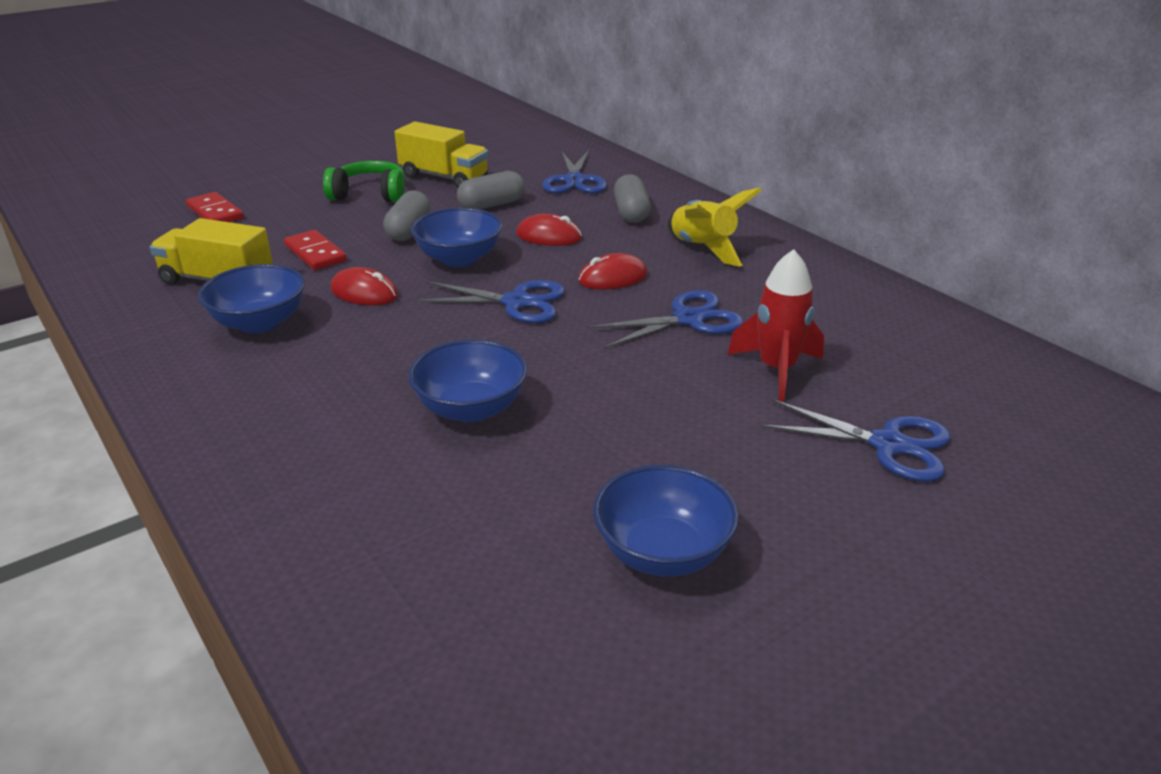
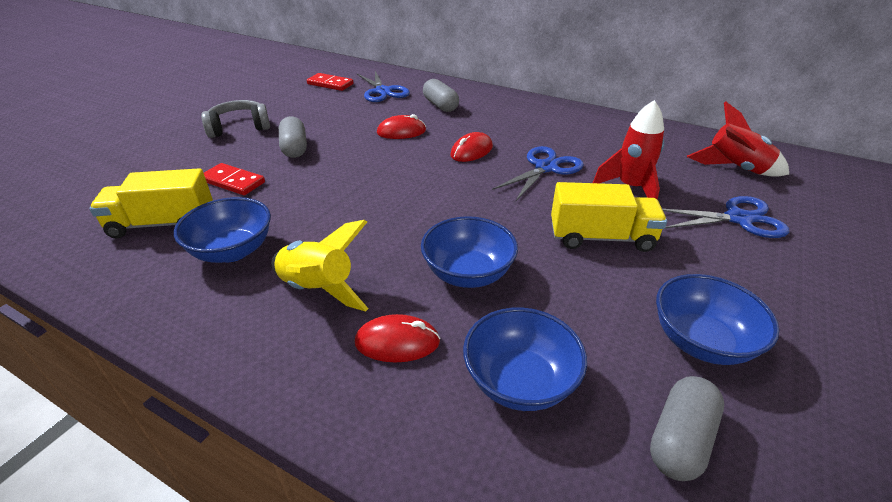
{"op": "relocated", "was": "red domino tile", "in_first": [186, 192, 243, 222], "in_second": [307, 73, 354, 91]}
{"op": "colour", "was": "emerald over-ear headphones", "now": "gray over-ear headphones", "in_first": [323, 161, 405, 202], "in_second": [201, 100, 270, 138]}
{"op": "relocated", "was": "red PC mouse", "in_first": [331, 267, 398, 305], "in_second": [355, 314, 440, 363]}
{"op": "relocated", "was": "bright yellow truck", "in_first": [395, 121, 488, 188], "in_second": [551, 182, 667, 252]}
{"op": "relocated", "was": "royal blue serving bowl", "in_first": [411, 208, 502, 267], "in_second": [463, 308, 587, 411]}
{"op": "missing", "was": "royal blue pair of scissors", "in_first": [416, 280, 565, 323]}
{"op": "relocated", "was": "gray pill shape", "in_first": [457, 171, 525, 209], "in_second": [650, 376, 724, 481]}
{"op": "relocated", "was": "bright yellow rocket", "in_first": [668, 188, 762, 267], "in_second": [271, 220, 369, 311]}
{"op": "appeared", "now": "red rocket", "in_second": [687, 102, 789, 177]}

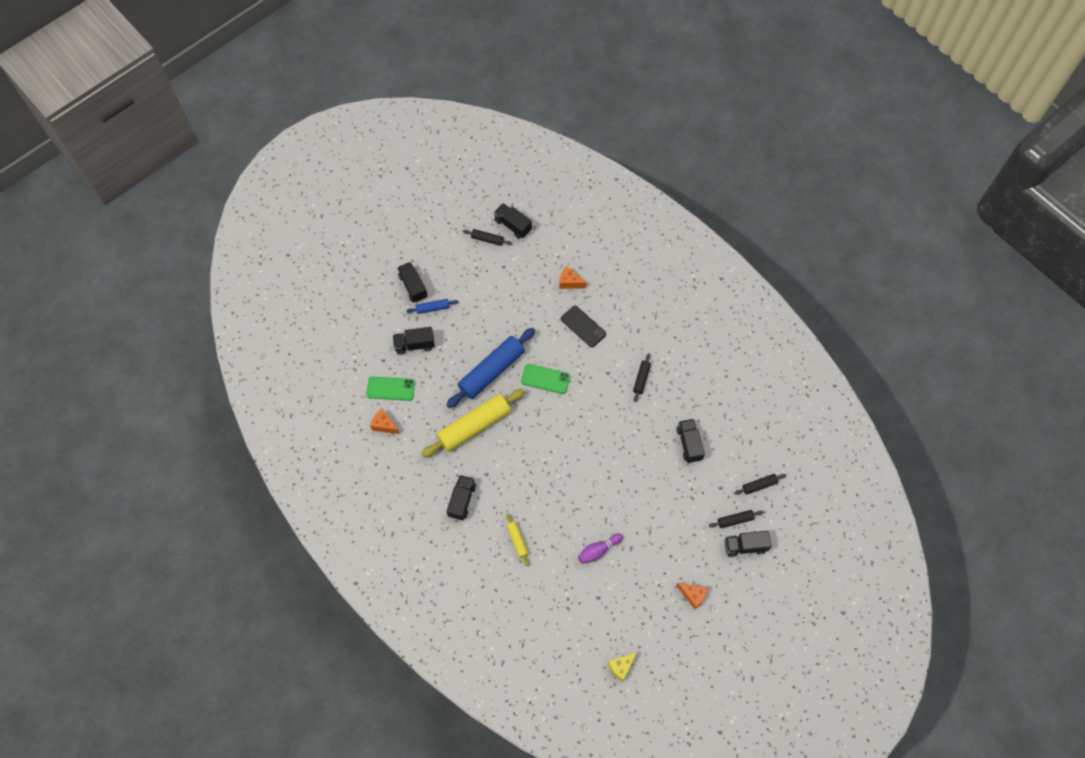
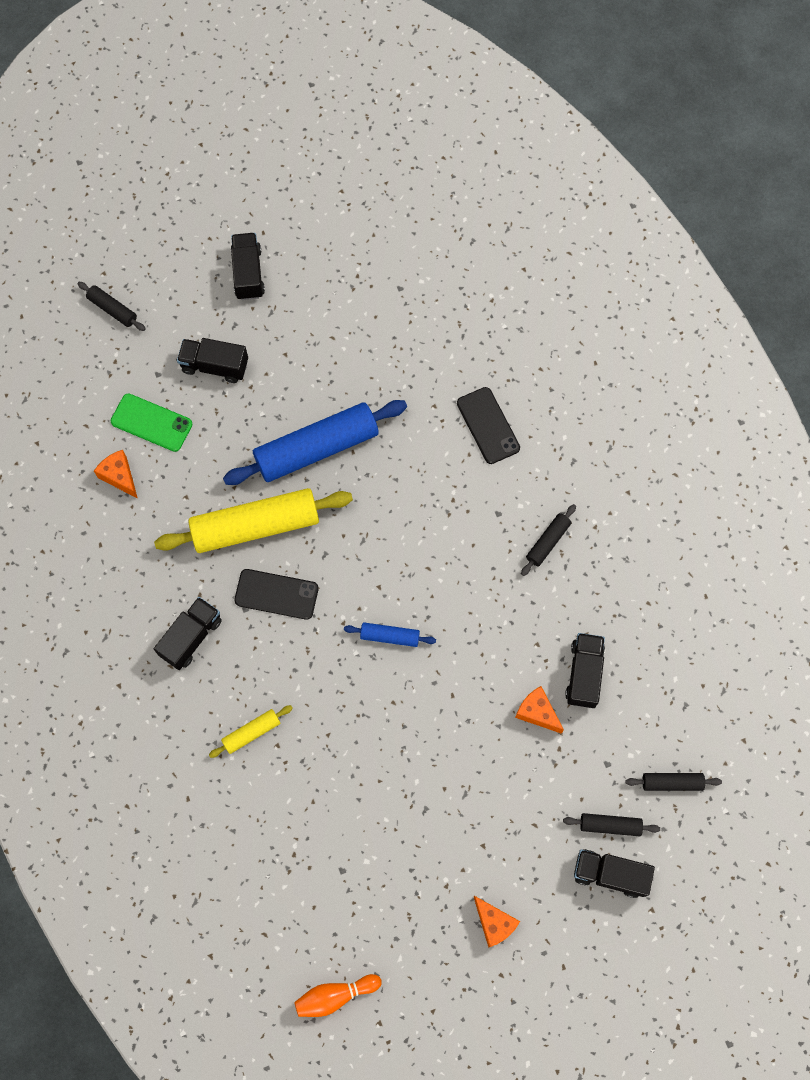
{"op": "relocated", "was": "royal blue pastry roller", "in_first": [406, 299, 458, 314], "in_second": [344, 622, 436, 647]}
{"op": "relocated", "was": "black pastry roller", "in_first": [463, 229, 512, 246], "in_second": [77, 282, 146, 331]}
{"op": "missing", "was": "black truck", "in_first": [494, 203, 532, 239]}
{"op": "spun", "was": "bright yellow pastry roller", "in_first": [506, 514, 529, 566], "in_second": [209, 705, 293, 758], "clockwise": 60}
{"op": "missing", "was": "emerald mobile phone", "in_first": [521, 364, 570, 394]}
{"op": "relocated", "was": "orange-coloured cheese wedge", "in_first": [559, 266, 587, 289], "in_second": [515, 686, 564, 734]}
{"op": "missing", "was": "purple tenpin", "in_first": [578, 533, 623, 564]}
{"op": "exchanged", "was": "bright yellow cheese wedge", "now": "orange-coloured tenpin", "in_first": [607, 652, 637, 681], "in_second": [294, 974, 382, 1017]}
{"op": "appeared", "now": "black mobile phone", "in_second": [234, 569, 319, 620]}

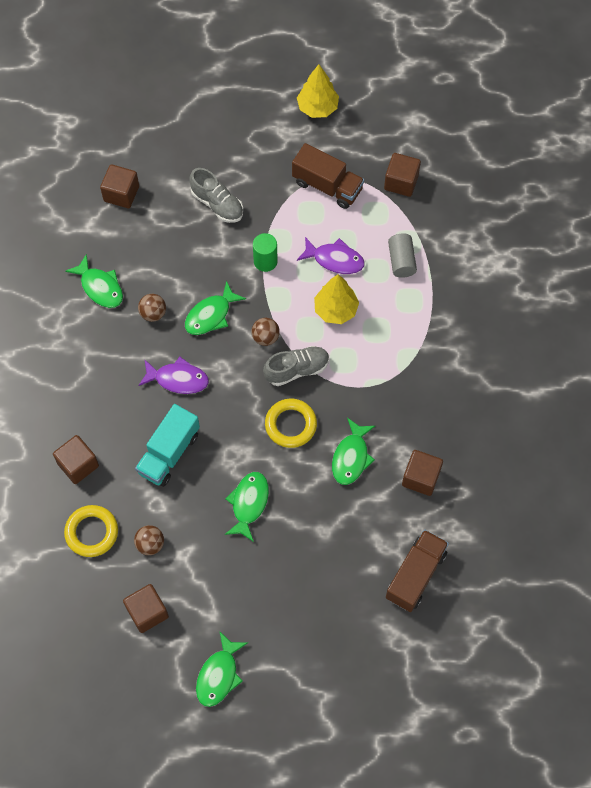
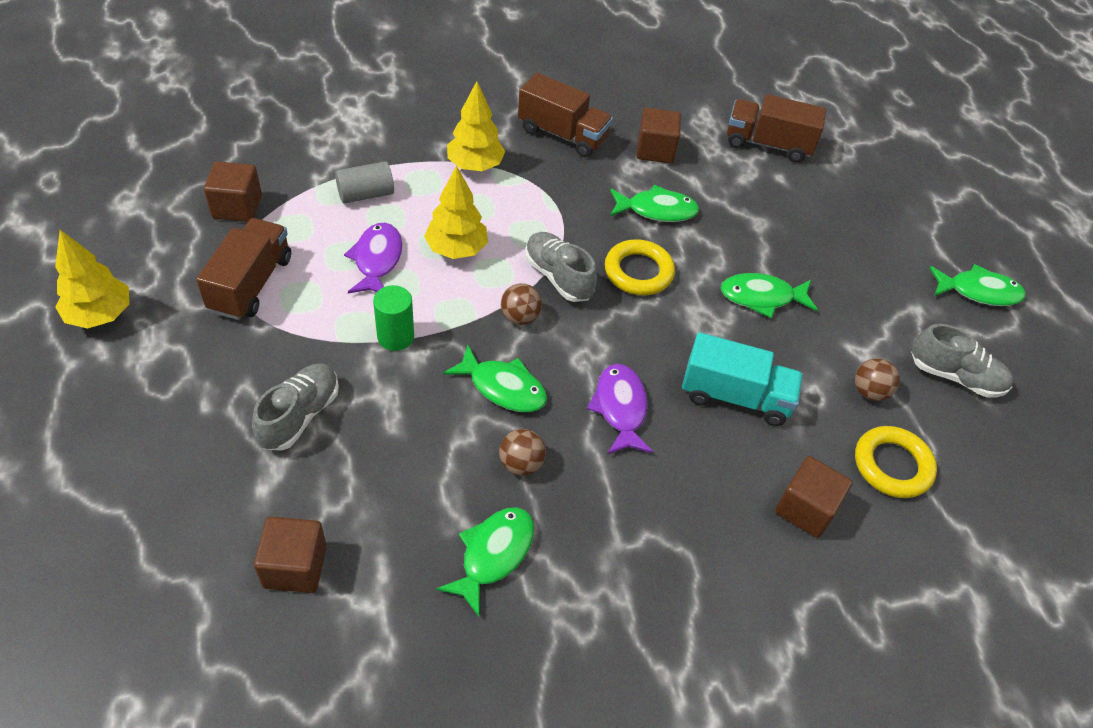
{"op": "exchanged", "was": "brown solid cube", "now": "gray lace-up shoe", "in_first": [123, 584, 169, 633], "in_second": [911, 324, 1013, 398]}
{"op": "appeared", "now": "bright yellow toy tree", "in_second": [447, 81, 506, 171]}
{"op": "appeared", "now": "brown truck", "in_second": [518, 73, 613, 157]}

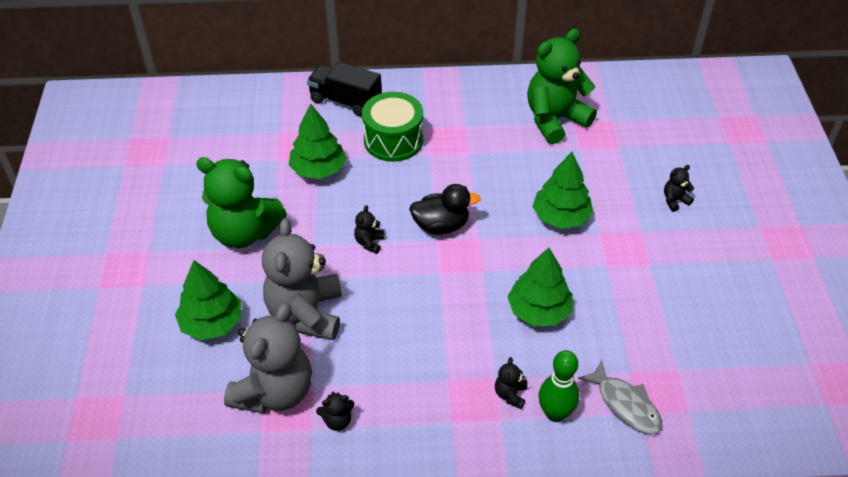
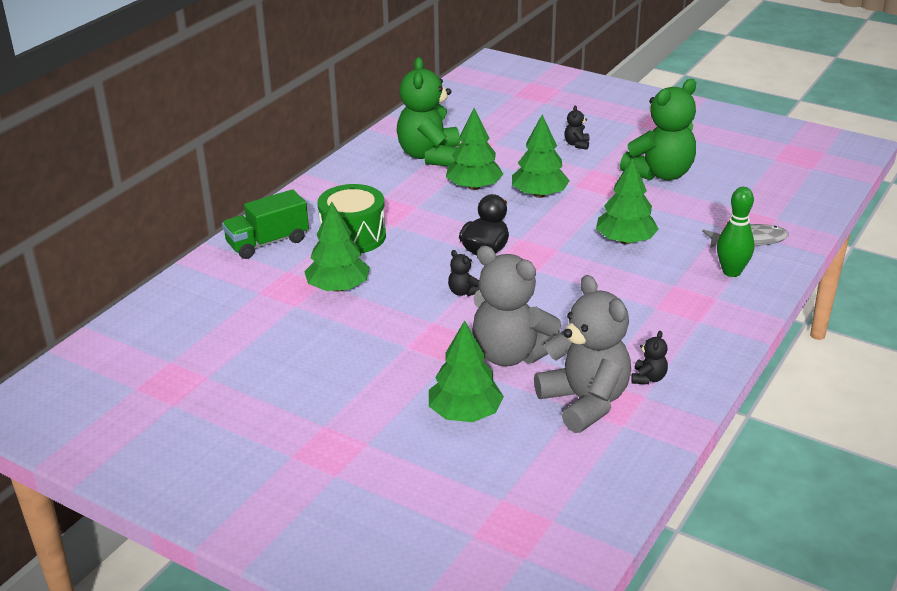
{"op": "relocated", "was": "emerald teddy", "in_first": [196, 157, 287, 248], "in_second": [620, 79, 696, 181]}
{"op": "colour", "was": "black truck", "now": "emerald truck", "in_first": [307, 62, 382, 117], "in_second": [222, 189, 309, 259]}
{"op": "missing", "was": "black teddy", "in_first": [495, 357, 527, 409]}
{"op": "appeared", "now": "emerald toy tree", "in_second": [446, 108, 503, 190]}

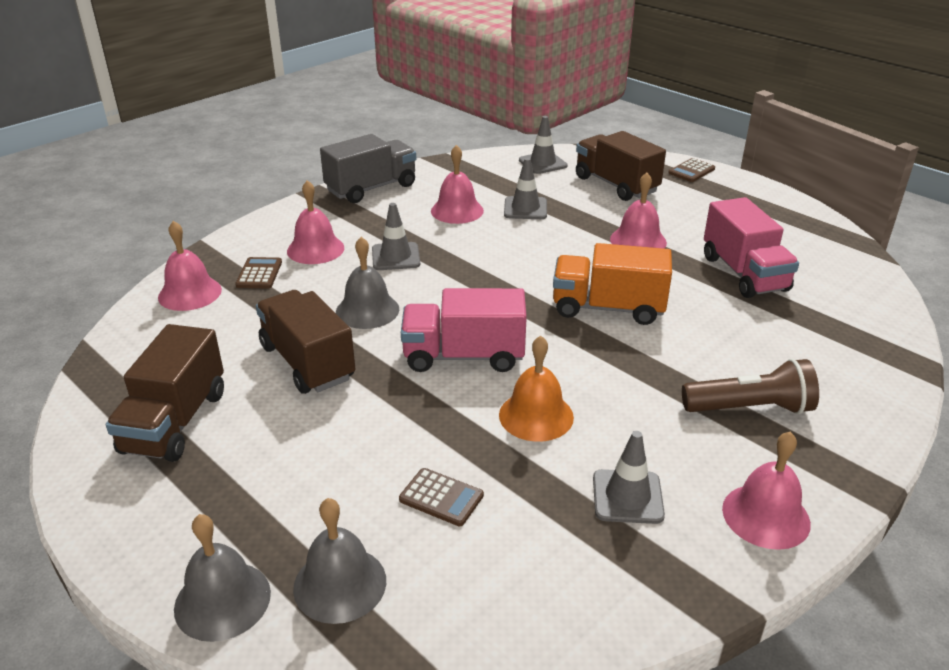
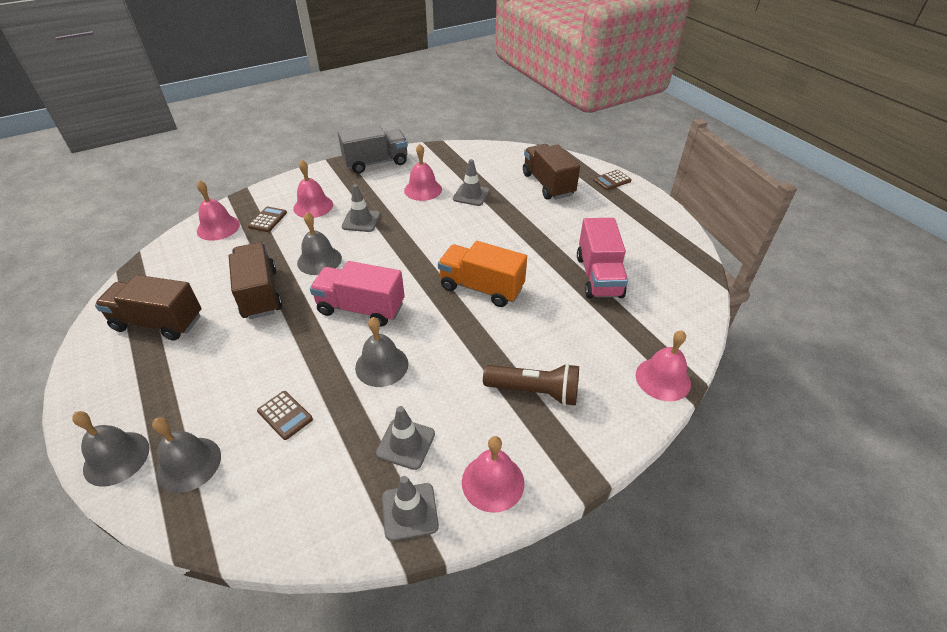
{"op": "spun", "was": "brown truck", "in_first": [106, 324, 224, 462], "in_second": [95, 275, 202, 341], "clockwise": 75}
{"op": "colour", "was": "orange-coloured school bell", "now": "gray school bell", "in_first": [499, 336, 574, 442], "in_second": [355, 317, 408, 387]}
{"op": "relocated", "was": "gray road cone", "in_first": [519, 116, 568, 174], "in_second": [382, 476, 439, 541]}
{"op": "relocated", "was": "pink school bell", "in_first": [610, 173, 667, 249], "in_second": [636, 330, 691, 401]}

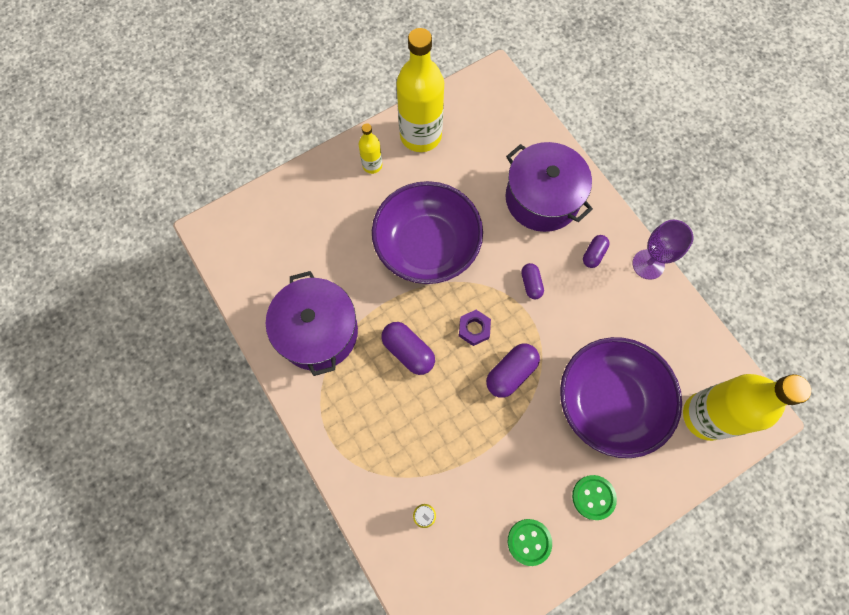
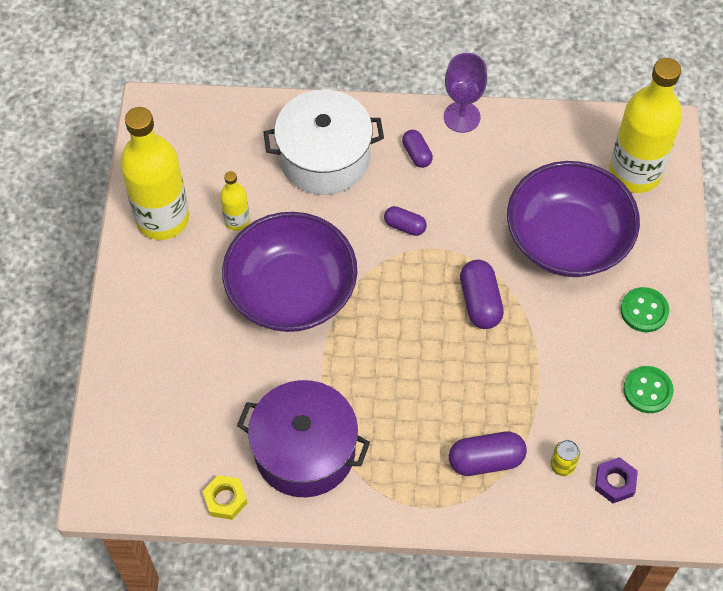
{"op": "relocated", "was": "bright yellow flask", "in_first": [359, 123, 382, 174], "in_second": [220, 171, 250, 231]}
{"op": "relocated", "was": "purple pill shape", "in_first": [382, 322, 435, 375], "in_second": [449, 432, 527, 476]}
{"op": "relocated", "was": "purple hexagon nut", "in_first": [459, 310, 491, 346], "in_second": [595, 457, 638, 503]}
{"op": "colour", "was": "purple pot", "now": "pure white pot", "in_first": [506, 142, 593, 232], "in_second": [263, 89, 384, 195]}
{"op": "appeared", "now": "bright yellow hexagon nut", "in_second": [202, 475, 247, 520]}

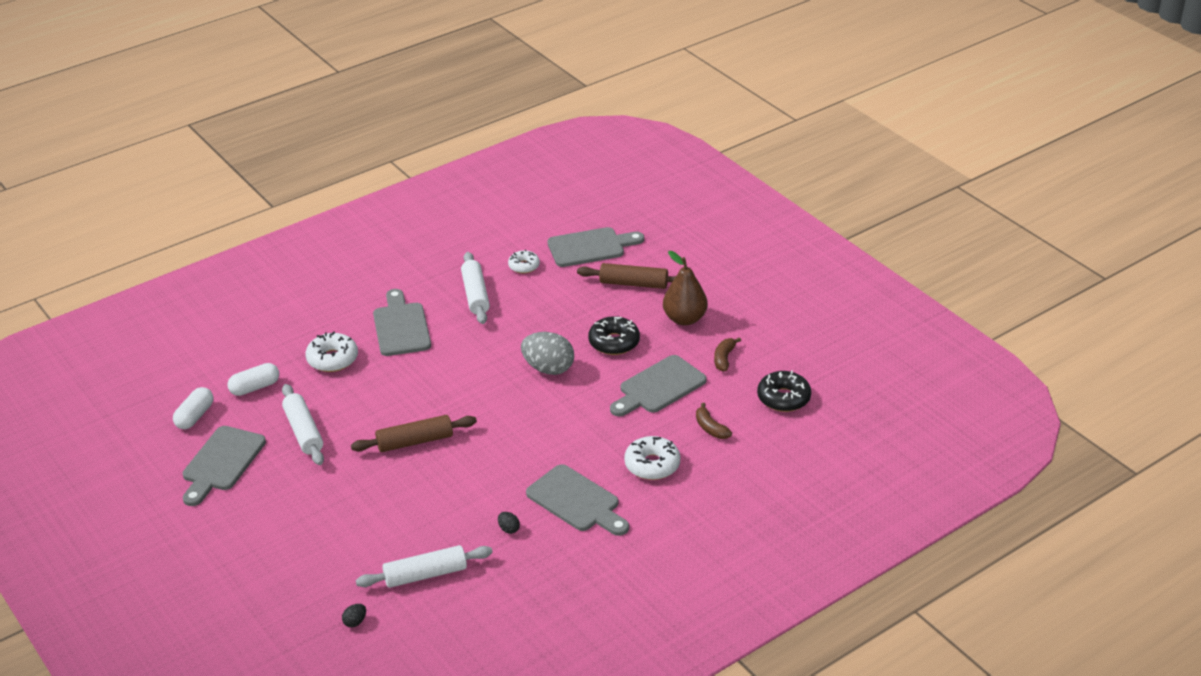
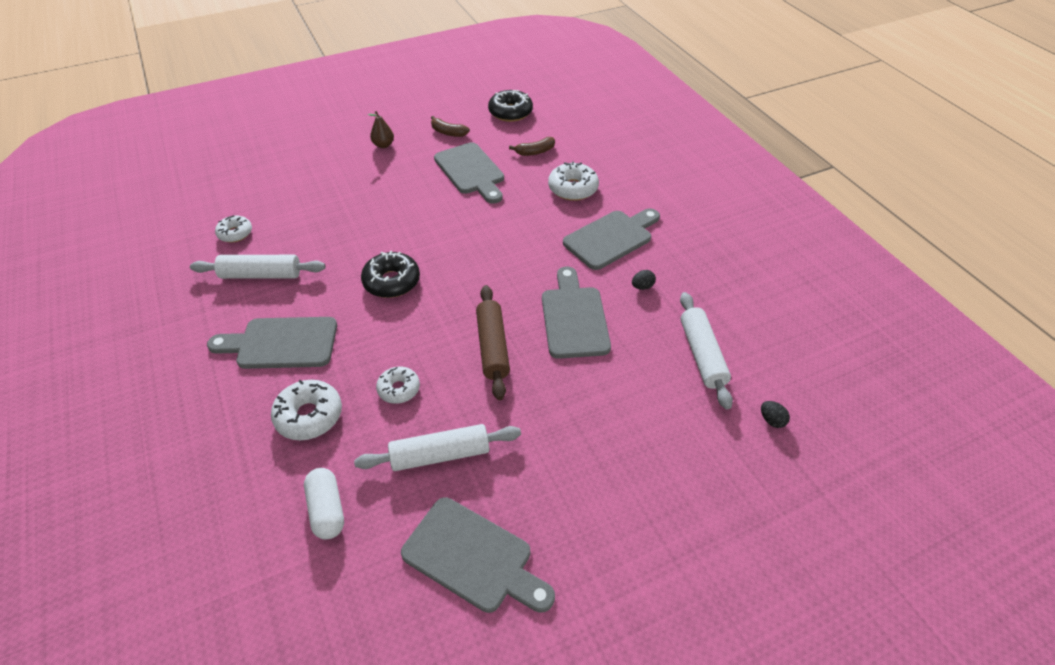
{"op": "missing", "was": "pure white pill shape", "in_first": [173, 387, 213, 429]}
{"op": "missing", "was": "gray egg shape", "in_first": [521, 332, 574, 375]}
{"op": "relocated", "was": "gray chopping board", "in_first": [547, 227, 644, 267], "in_second": [542, 266, 611, 359]}
{"op": "missing", "was": "brown pastry roller", "in_first": [577, 263, 676, 289]}
{"op": "relocated", "was": "black donut", "in_first": [588, 316, 640, 355], "in_second": [361, 251, 420, 298]}
{"op": "size", "was": "brown toy pear", "in_first": [663, 251, 708, 325], "in_second": [368, 111, 394, 148], "ratio": 0.55}
{"op": "appeared", "now": "pure white donut", "in_second": [376, 366, 420, 404]}

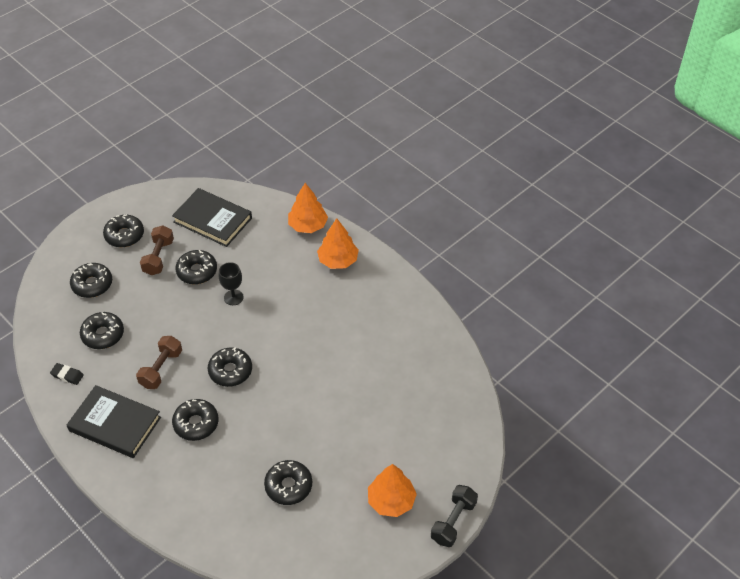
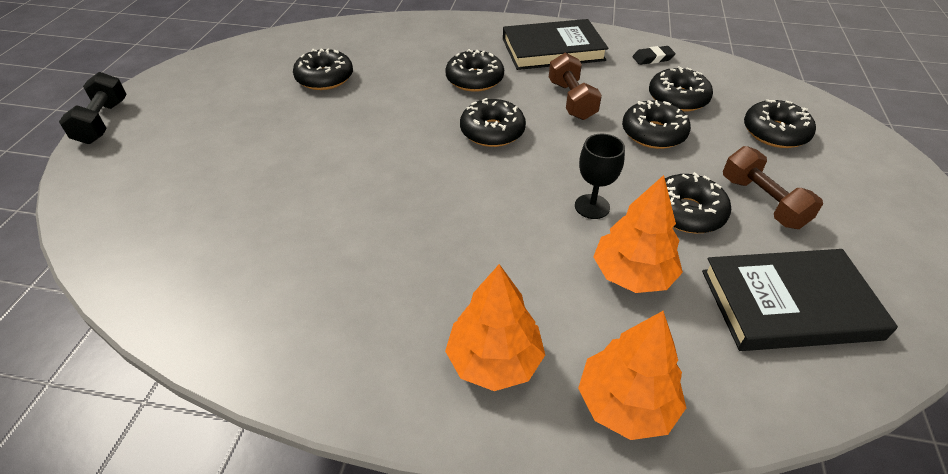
{"op": "relocated", "was": "black donut", "in_first": [103, 214, 144, 247], "in_second": [622, 100, 691, 149]}
{"op": "relocated", "was": "orange-coloured toy tree", "in_first": [368, 464, 417, 517], "in_second": [593, 175, 683, 293]}

